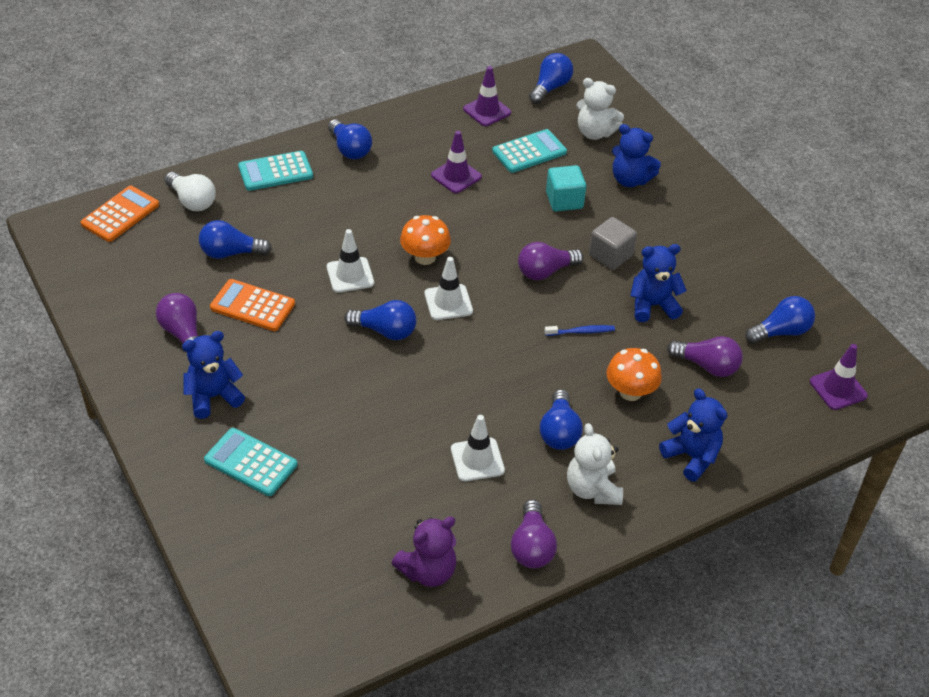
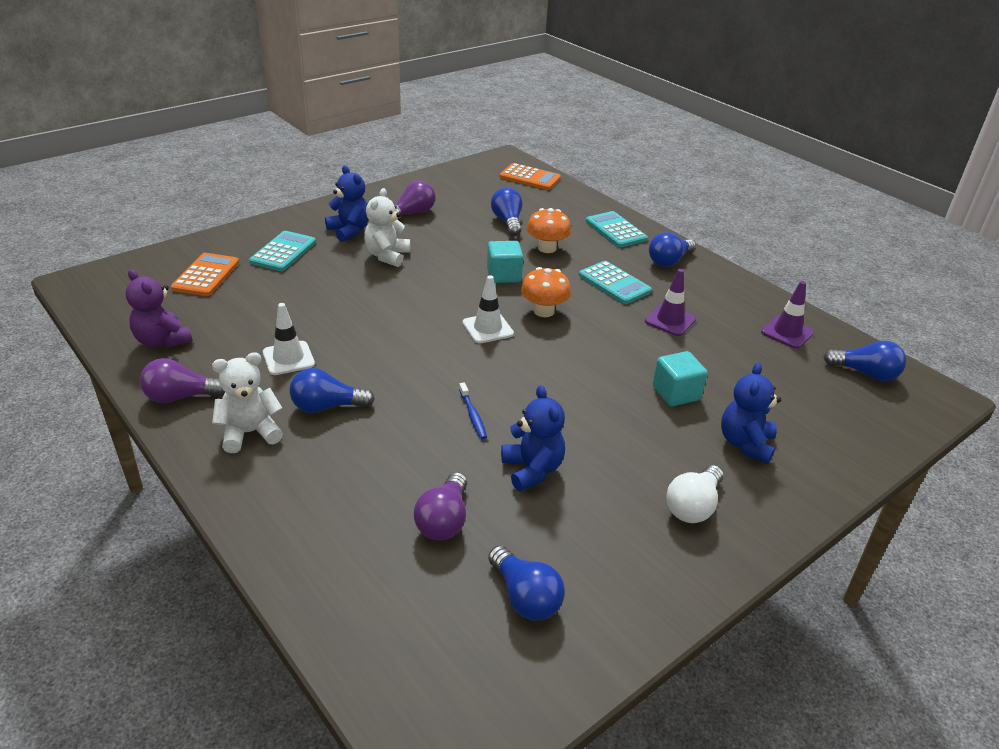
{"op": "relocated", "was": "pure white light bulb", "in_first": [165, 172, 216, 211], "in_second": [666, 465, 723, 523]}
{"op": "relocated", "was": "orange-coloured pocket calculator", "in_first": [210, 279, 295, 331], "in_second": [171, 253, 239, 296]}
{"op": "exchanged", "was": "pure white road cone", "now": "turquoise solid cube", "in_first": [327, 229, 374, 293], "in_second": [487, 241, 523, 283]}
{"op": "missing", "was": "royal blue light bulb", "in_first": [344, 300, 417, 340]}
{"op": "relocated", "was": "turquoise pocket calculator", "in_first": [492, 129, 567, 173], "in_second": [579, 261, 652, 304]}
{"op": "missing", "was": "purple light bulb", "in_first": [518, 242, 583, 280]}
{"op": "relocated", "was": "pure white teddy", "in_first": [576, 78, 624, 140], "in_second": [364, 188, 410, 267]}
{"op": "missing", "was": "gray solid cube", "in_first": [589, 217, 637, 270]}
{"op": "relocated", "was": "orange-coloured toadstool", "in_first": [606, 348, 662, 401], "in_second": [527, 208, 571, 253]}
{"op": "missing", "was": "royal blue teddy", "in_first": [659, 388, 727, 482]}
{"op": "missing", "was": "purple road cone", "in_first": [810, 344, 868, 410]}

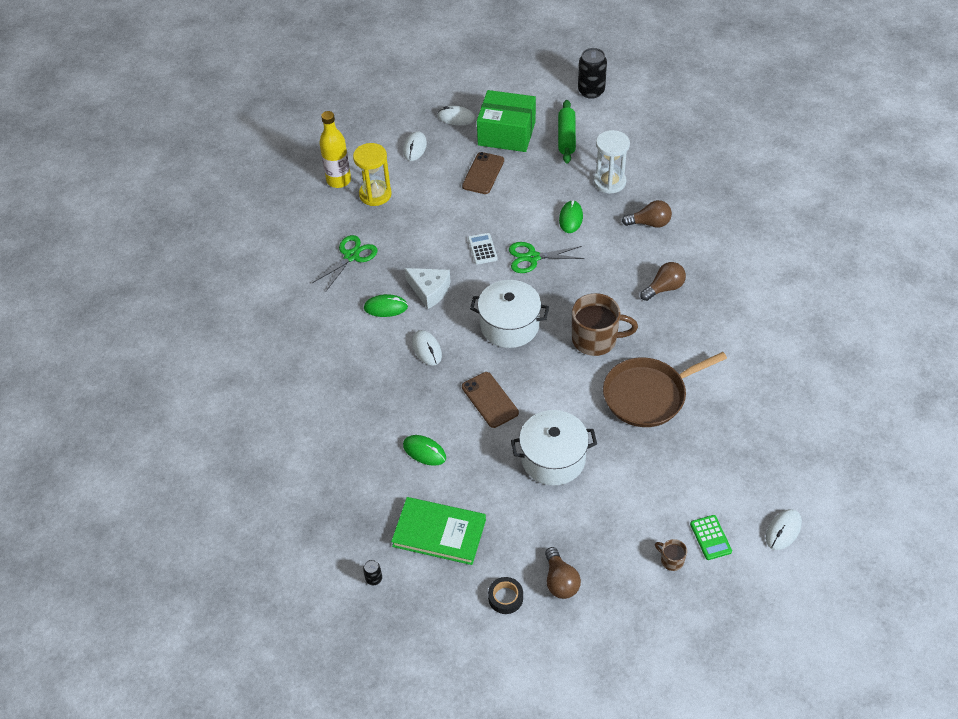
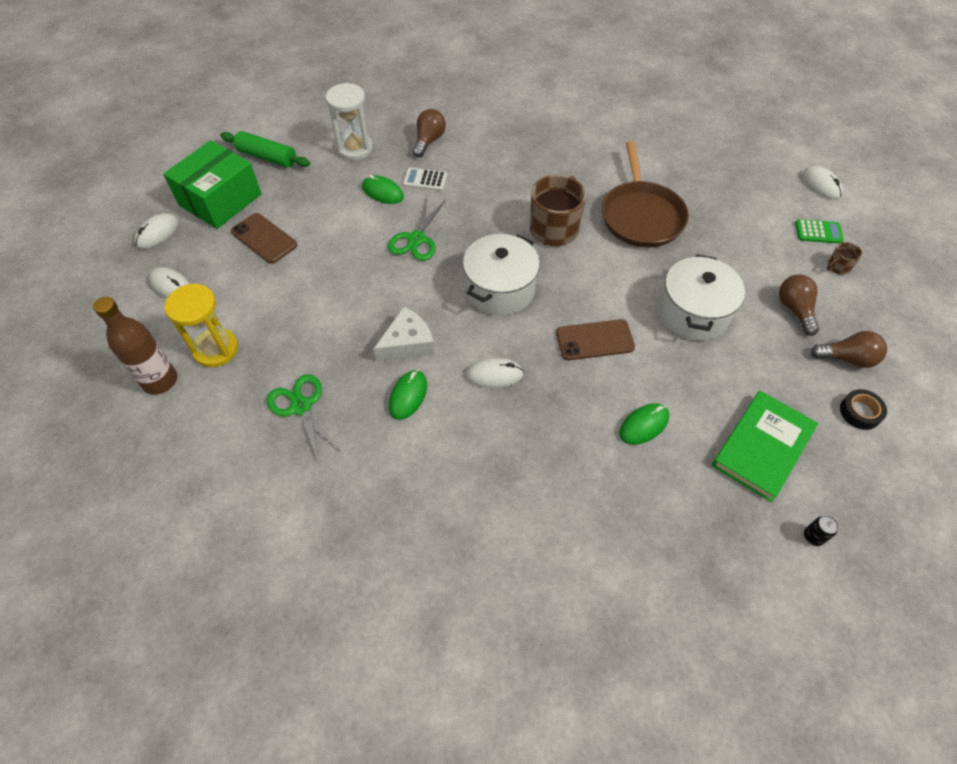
{"op": "colour", "was": "bright yellow flask", "now": "brown flask", "in_first": [319, 111, 351, 188], "in_second": [93, 297, 177, 394]}
{"op": "relocated", "was": "pure white pocket calculator", "in_first": [468, 233, 498, 264], "in_second": [403, 168, 447, 191]}
{"op": "missing", "was": "black can", "in_first": [578, 48, 607, 99]}
{"op": "relocated", "was": "brown light bulb", "in_first": [640, 262, 686, 301], "in_second": [779, 274, 819, 336]}

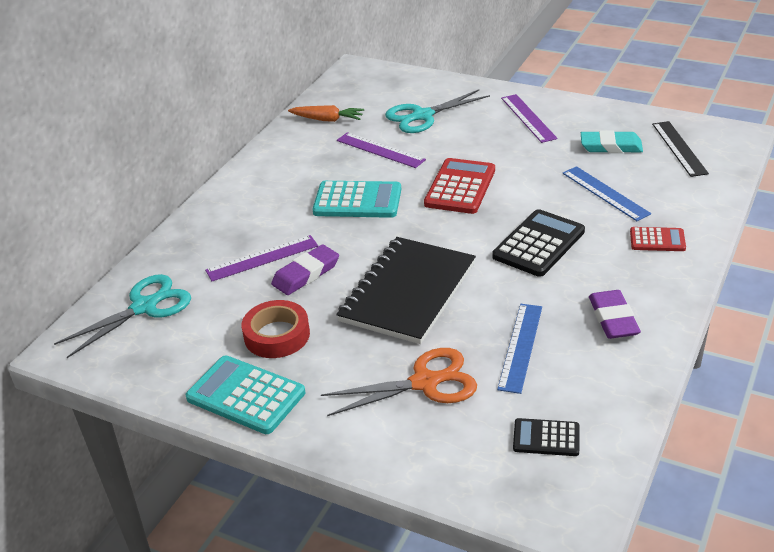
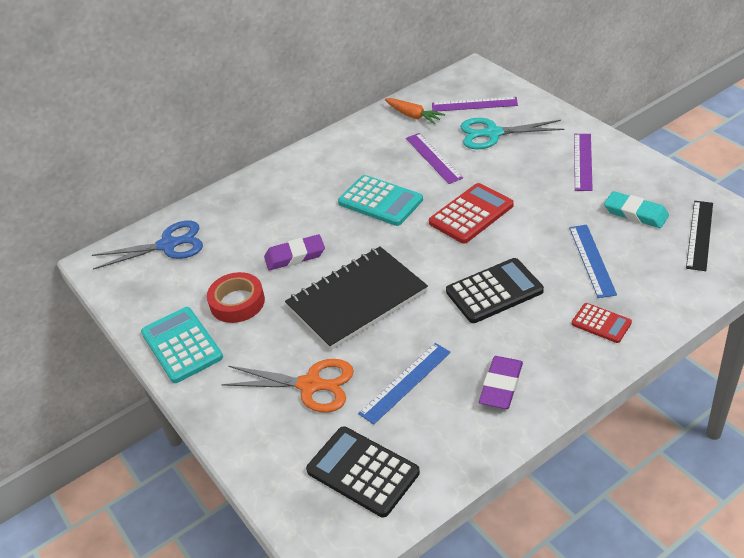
{"op": "colour", "was": "turquoise pair of scissors", "now": "royal blue pair of scissors", "in_first": [54, 274, 191, 358], "in_second": [92, 221, 203, 270]}
{"op": "relocated", "was": "purple measuring stick", "in_first": [205, 235, 318, 281], "in_second": [432, 97, 518, 112]}
{"op": "size", "was": "black pocket calculator", "in_first": [513, 418, 579, 456], "in_second": [306, 426, 420, 517], "ratio": 1.73}

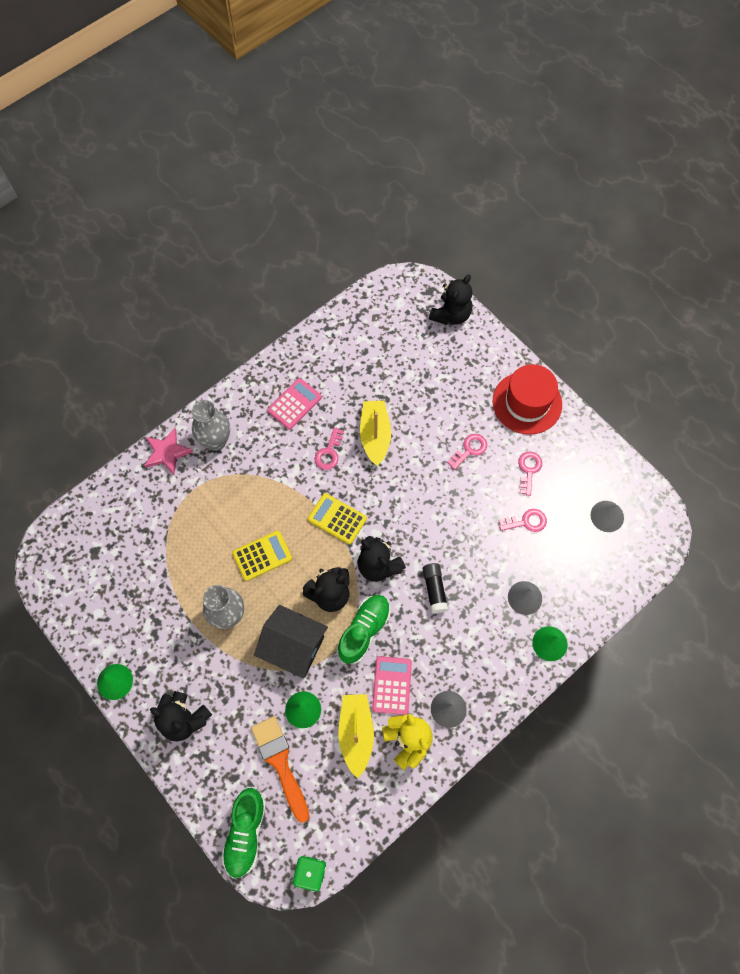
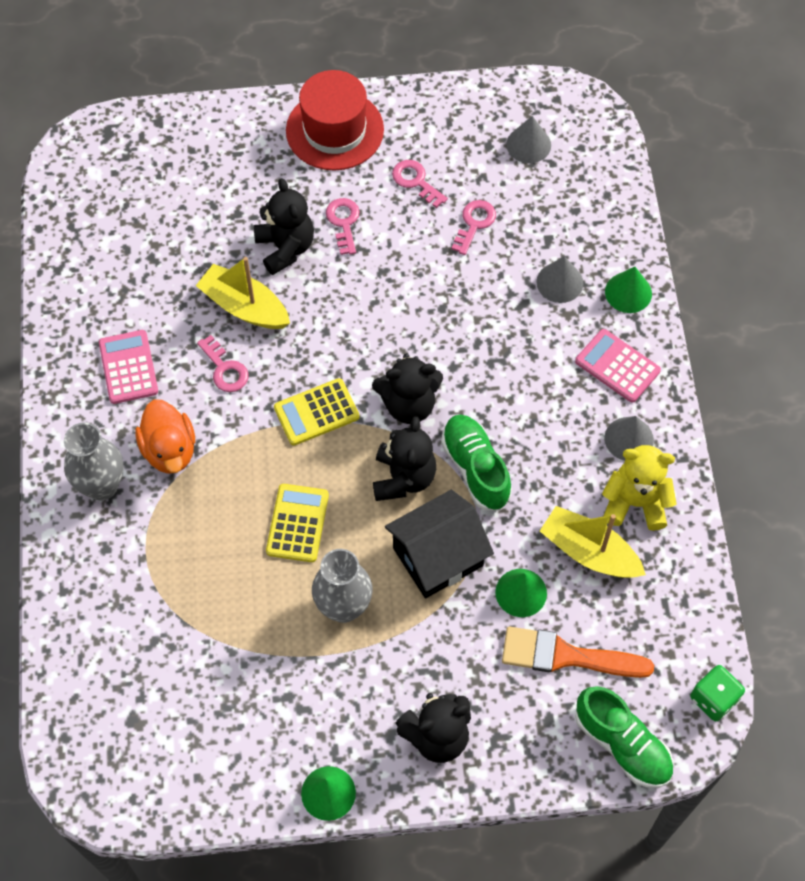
{"op": "missing", "was": "pink star", "in_first": [144, 428, 193, 475]}
{"op": "relocated", "was": "pink pocket calculator", "in_first": [372, 656, 412, 715], "in_second": [575, 329, 661, 403]}
{"op": "missing", "was": "black glue", "in_first": [423, 563, 448, 613]}
{"op": "relocated", "was": "black teddy", "in_first": [429, 275, 472, 325], "in_second": [254, 178, 314, 275]}
{"op": "appeared", "now": "orange-coloured rubber duck", "in_second": [135, 399, 195, 474]}

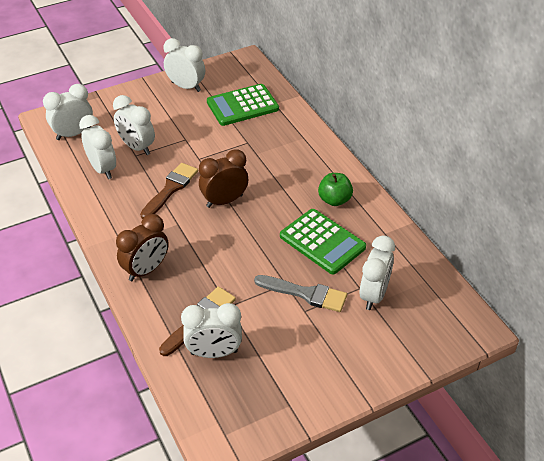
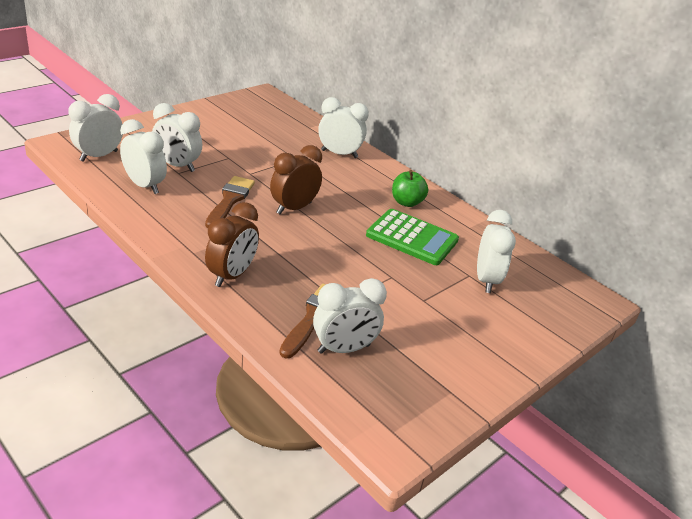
{"op": "relocated", "was": "pure white alarm clock", "in_first": [163, 38, 205, 92], "in_second": [318, 97, 369, 158]}
{"op": "missing", "was": "emerald pocket calculator", "in_first": [207, 84, 279, 126]}
{"op": "missing", "was": "gray paint brush", "in_first": [254, 275, 347, 312]}

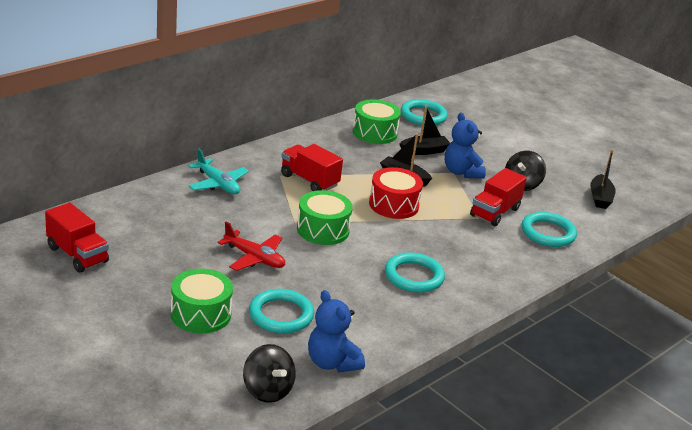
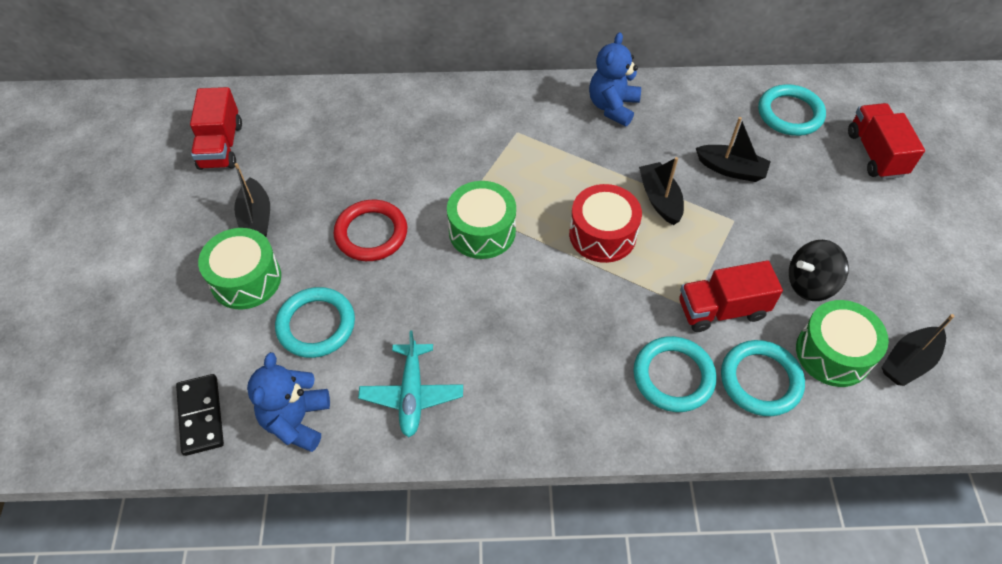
{"op": "relocated", "was": "turquoise toy plane", "in_first": [188, 149, 249, 194], "in_second": [358, 330, 463, 437]}
{"op": "exchanged", "was": "red toy plane", "now": "red ring", "in_first": [218, 222, 285, 271], "in_second": [333, 200, 407, 261]}
{"op": "exchanged", "was": "black whirligig", "now": "black domino tile", "in_first": [243, 344, 296, 403], "in_second": [176, 374, 224, 456]}
{"op": "relocated", "was": "red truck", "in_first": [281, 144, 343, 191], "in_second": [848, 103, 925, 179]}
{"op": "relocated", "was": "emerald toy drum", "in_first": [353, 99, 401, 144], "in_second": [796, 300, 889, 387]}
{"op": "relocated", "was": "turquoise ring", "in_first": [385, 253, 445, 293], "in_second": [633, 336, 717, 412]}
{"op": "relocated", "was": "royal blue teddy", "in_first": [445, 112, 486, 179], "in_second": [589, 32, 641, 126]}
{"op": "appeared", "now": "black boat", "in_second": [234, 163, 270, 237]}

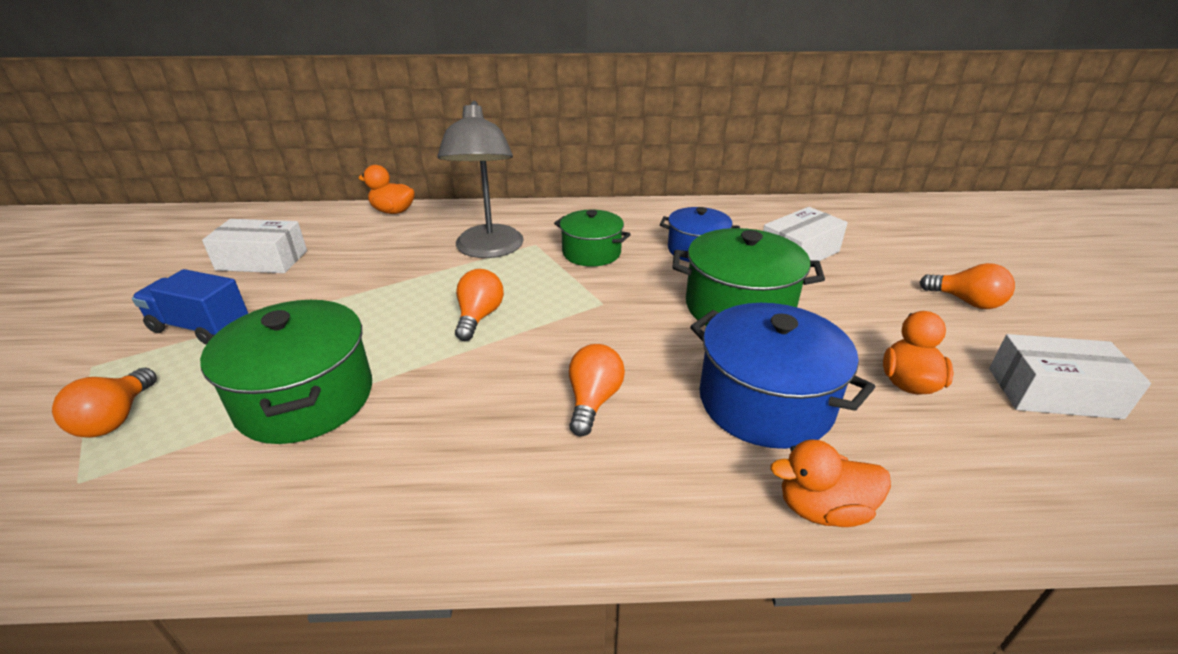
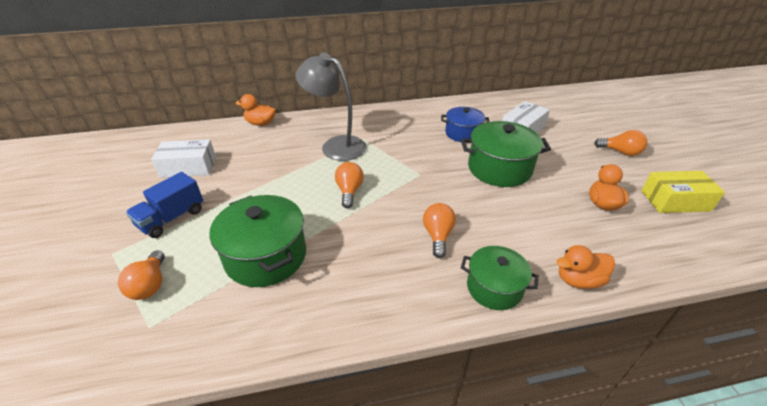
{"op": "spun", "was": "royal blue truck", "in_first": [132, 269, 248, 345], "in_second": [126, 172, 203, 238], "clockwise": -60}
{"op": "spun", "was": "gray lamp", "in_first": [437, 101, 524, 258], "in_second": [295, 52, 367, 161], "clockwise": 135}
{"op": "relocated", "was": "emerald pot", "in_first": [554, 210, 631, 266], "in_second": [461, 246, 539, 310]}
{"op": "missing", "was": "royal blue pot", "in_first": [690, 303, 875, 449]}
{"op": "colour", "was": "pure white box", "now": "bright yellow box", "in_first": [989, 334, 1151, 419], "in_second": [641, 171, 725, 213]}

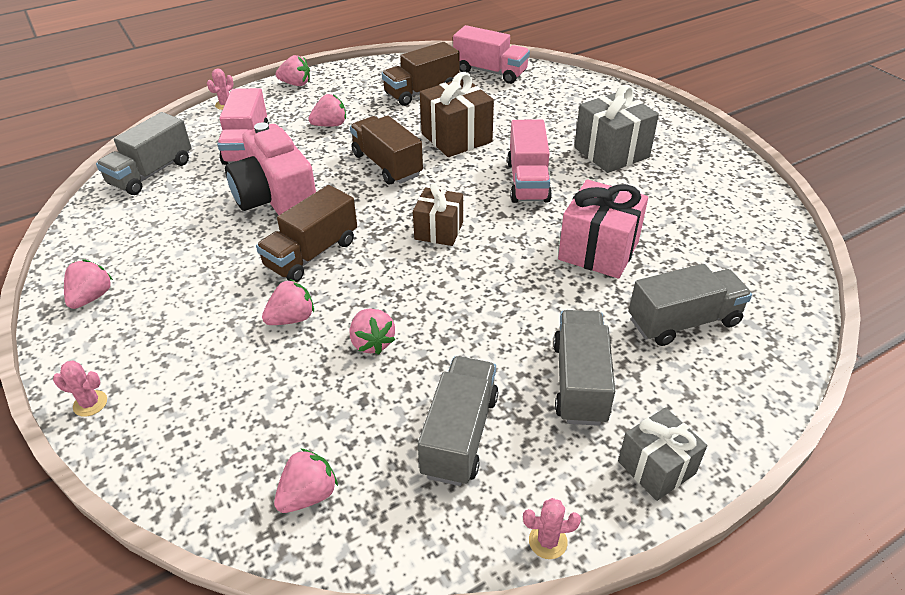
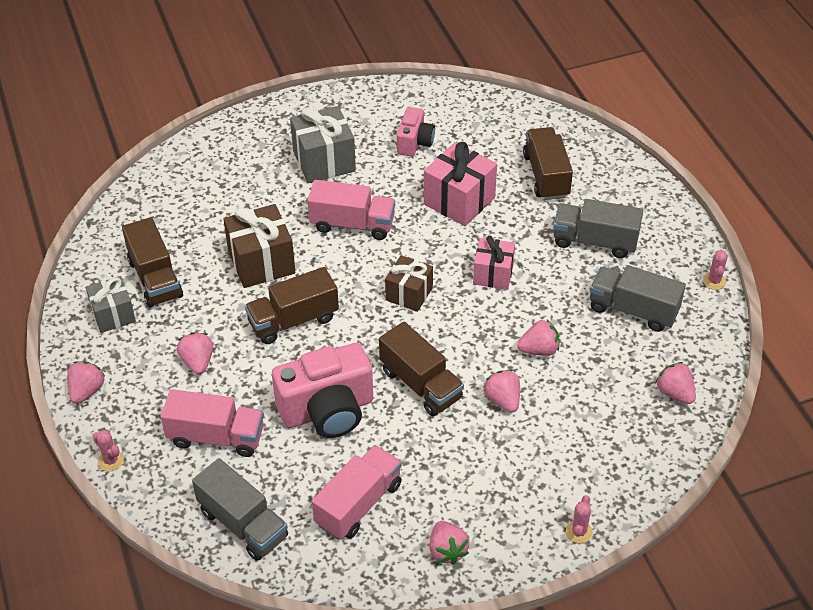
{"op": "spun", "was": "pink strawberry", "in_first": [64, 260, 113, 309], "in_second": [429, 521, 469, 565], "clockwise": -135}
{"op": "relocated", "was": "pink truck", "in_first": [453, 25, 530, 84], "in_second": [312, 445, 402, 540]}
{"op": "relocated", "was": "gray gift", "in_first": [618, 408, 707, 501], "in_second": [86, 276, 136, 333]}
{"op": "colour", "was": "gray truck", "now": "brown truck", "in_first": [629, 264, 752, 346], "in_second": [523, 127, 573, 200]}
{"op": "appeared", "now": "pink compact camera", "in_second": [397, 107, 435, 157]}
{"op": "appeared", "now": "pink gift", "in_second": [473, 236, 515, 290]}

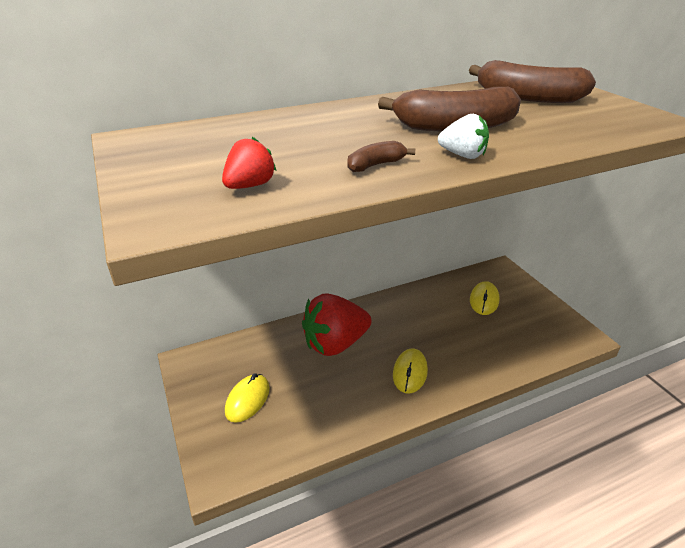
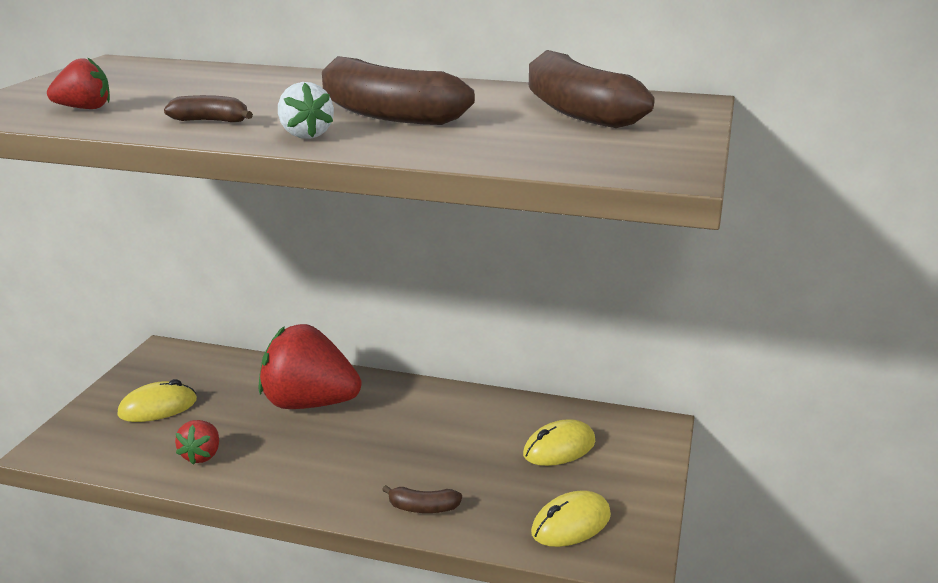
{"op": "relocated", "was": "bright yellow PC mouse", "in_first": [393, 349, 428, 394], "in_second": [531, 490, 611, 547]}
{"op": "appeared", "now": "red strawberry", "in_second": [175, 420, 219, 465]}
{"op": "appeared", "now": "brown banana fruit", "in_second": [382, 485, 462, 513]}

